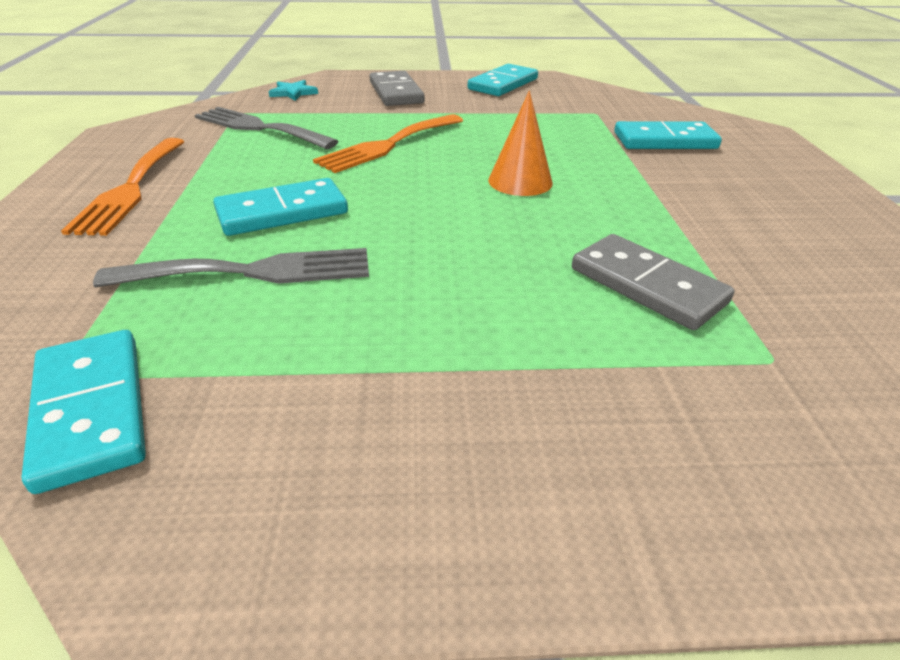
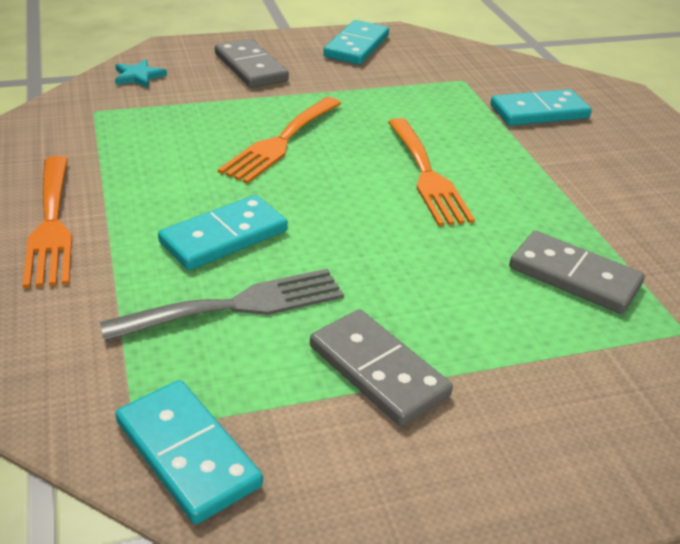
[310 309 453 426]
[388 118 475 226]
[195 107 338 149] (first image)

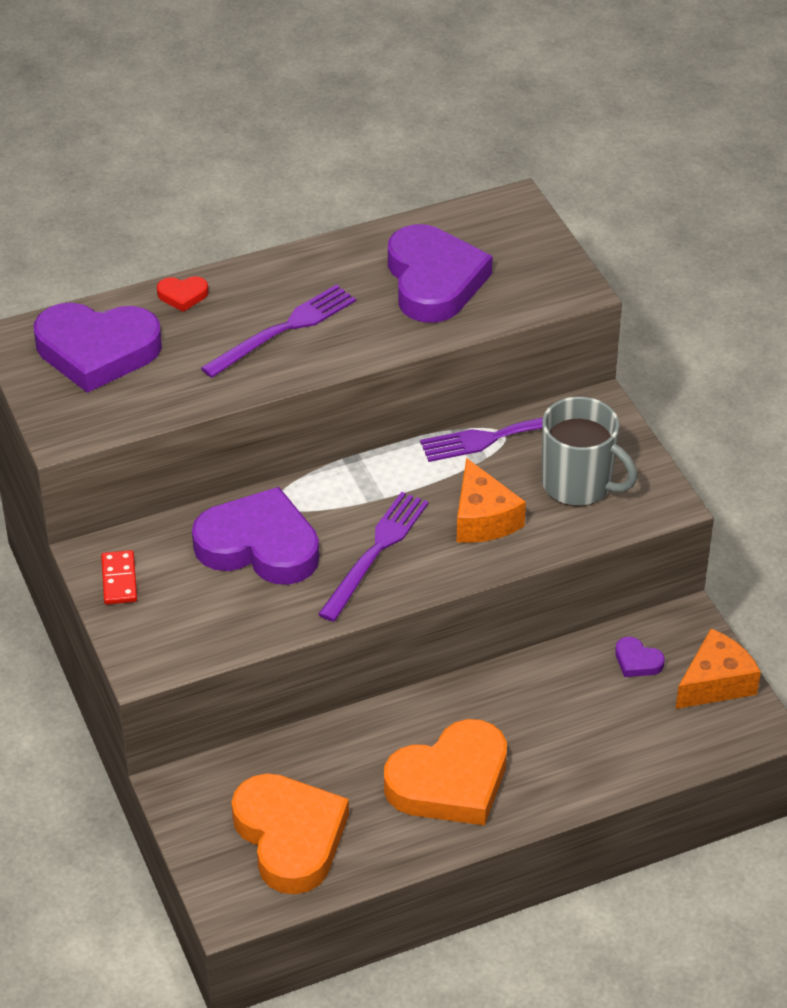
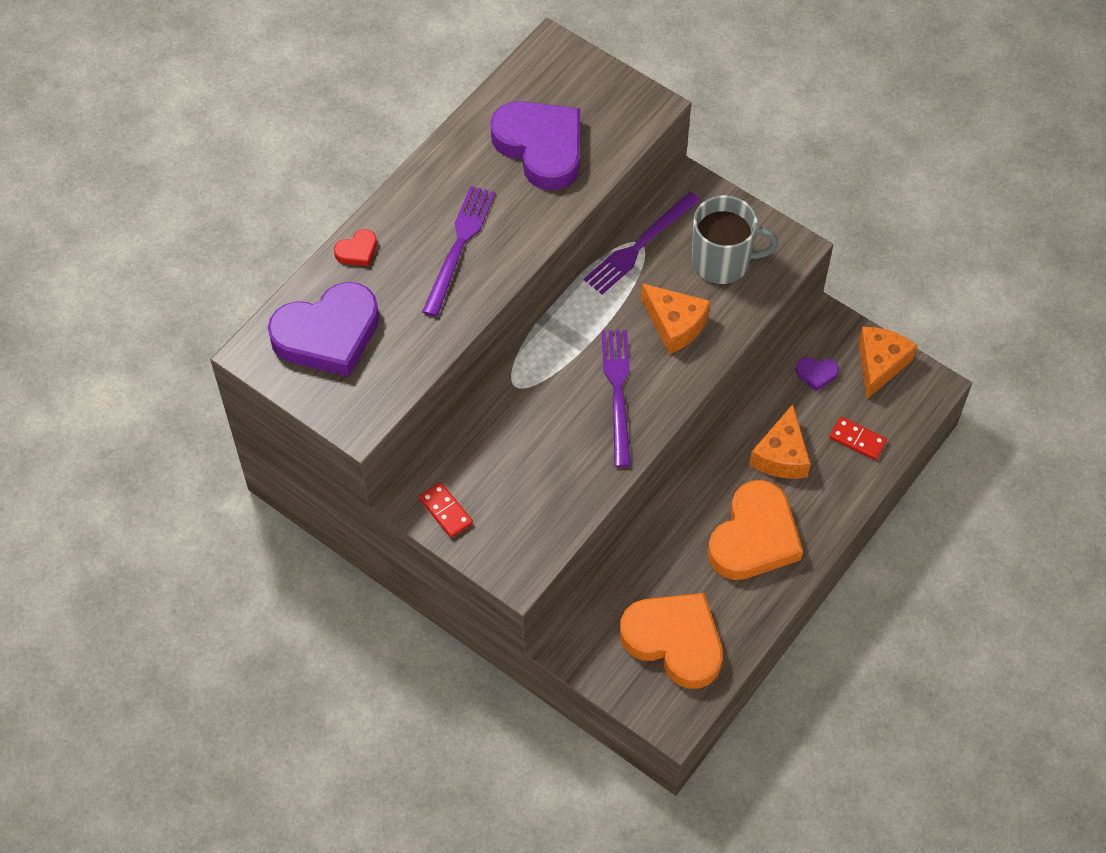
[749 404 811 479]
[829 417 887 460]
[192 487 319 585] (first image)

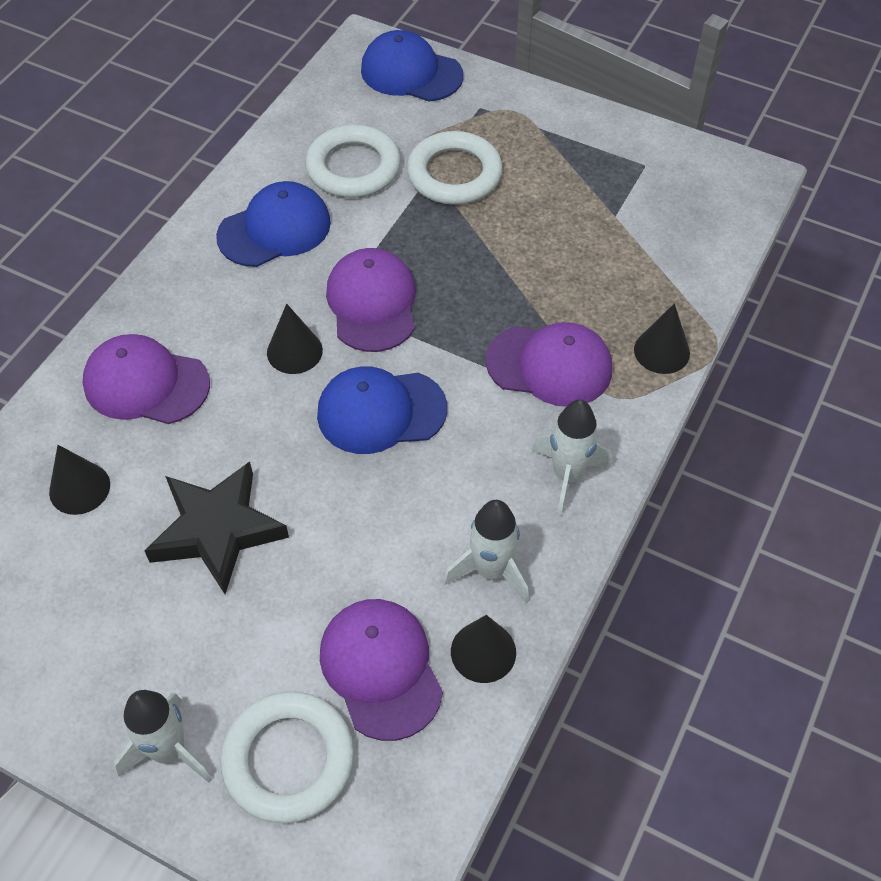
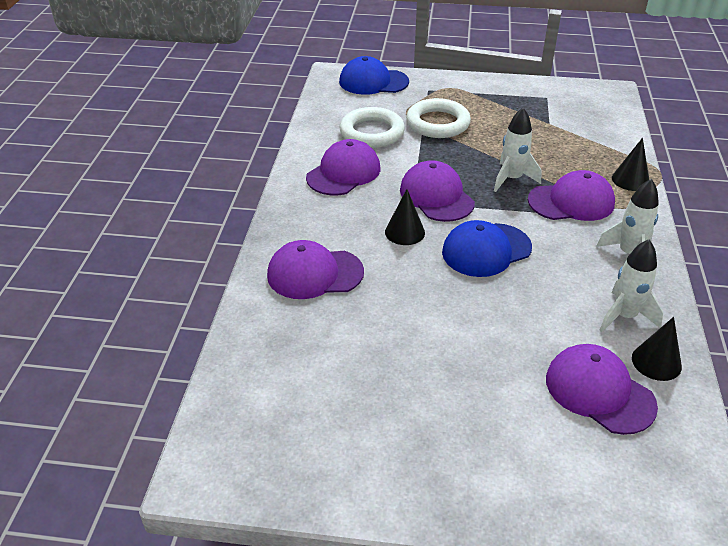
[306 139 380 195]
[494 108 542 192]
[49 445 110 515] (first image)
[144 461 289 594] (first image)
[221 691 354 823] (first image)

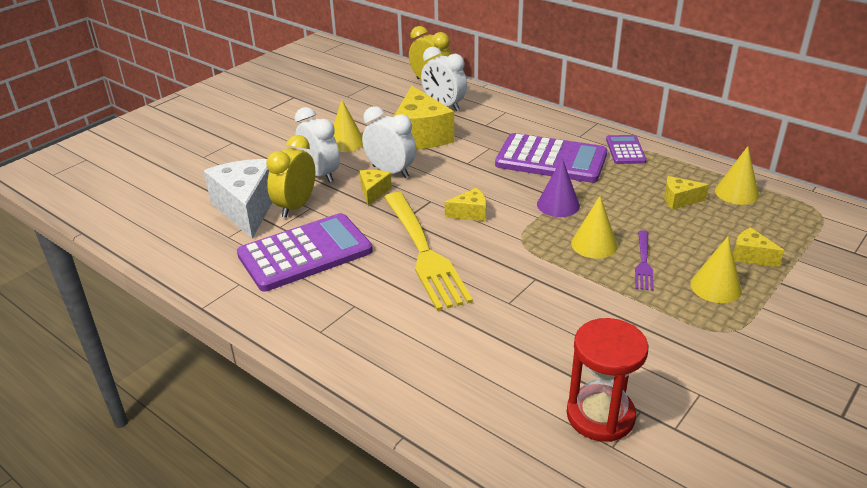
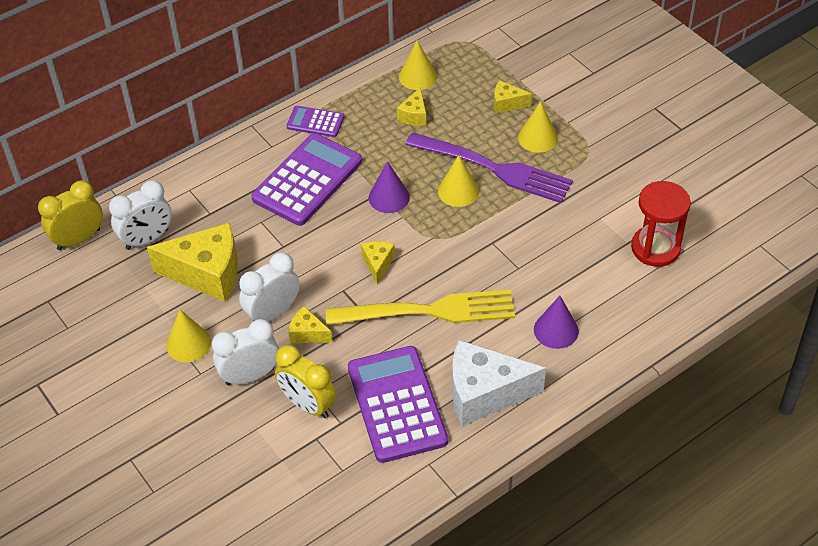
[405 132 573 203]
[452 340 546 427]
[494 80 532 113]
[534 296 579 349]

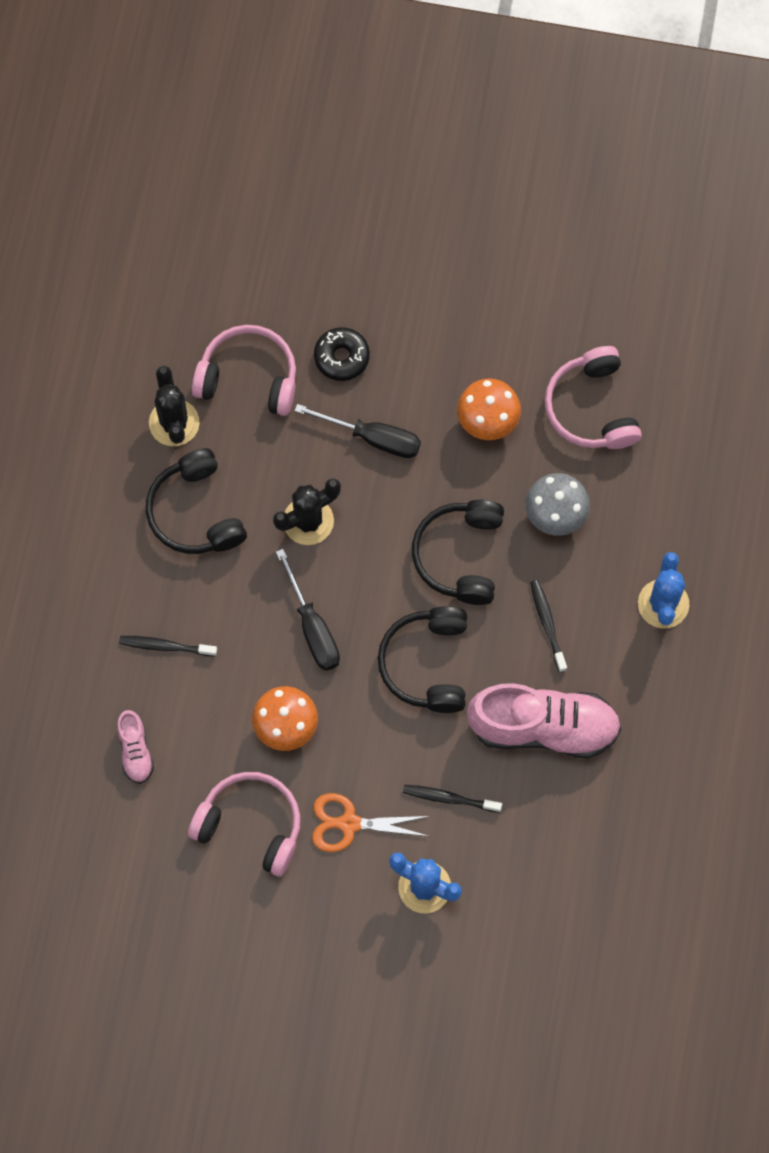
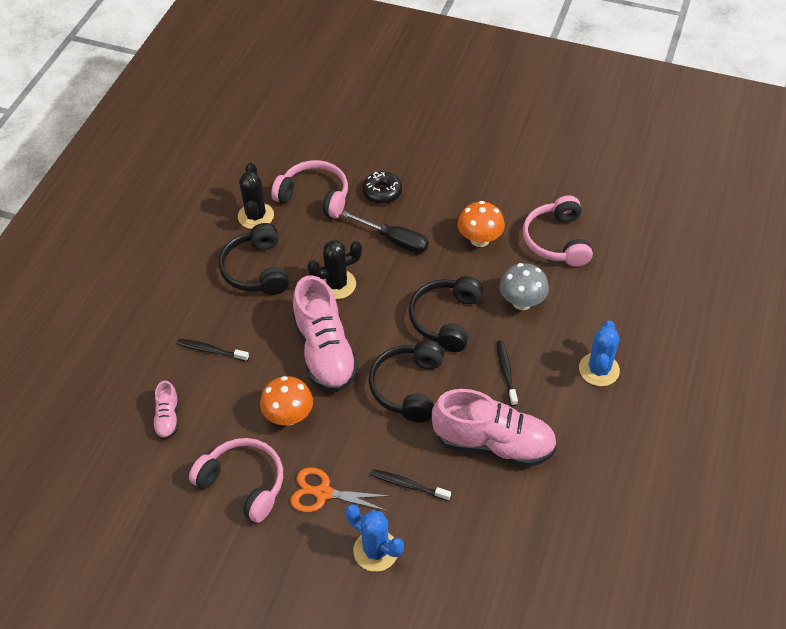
[292 275 359 392]

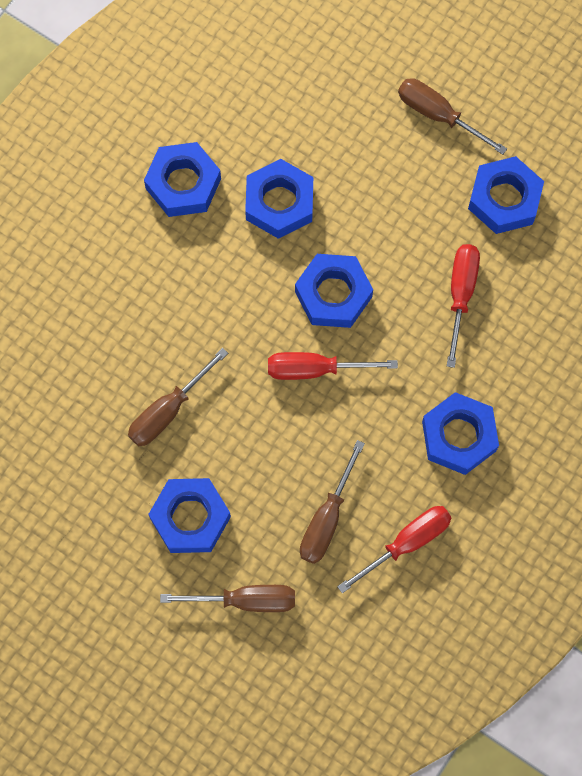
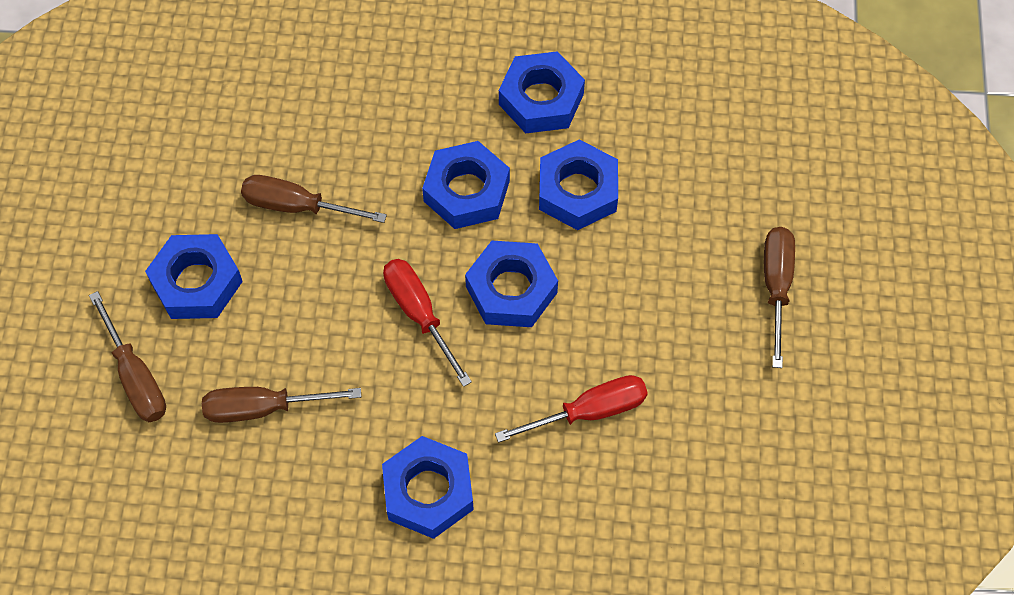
[422 141 510 229]
[337 506 452 593] (first image)

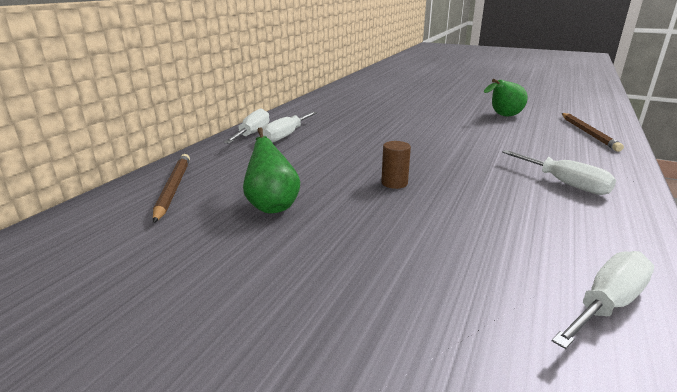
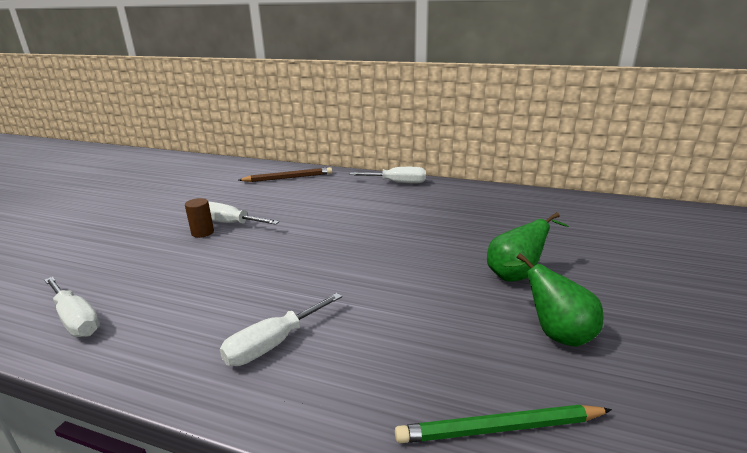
[185 198 214 238]
[209 202 279 225]
[395 405 612 443]
[487 212 569 282]

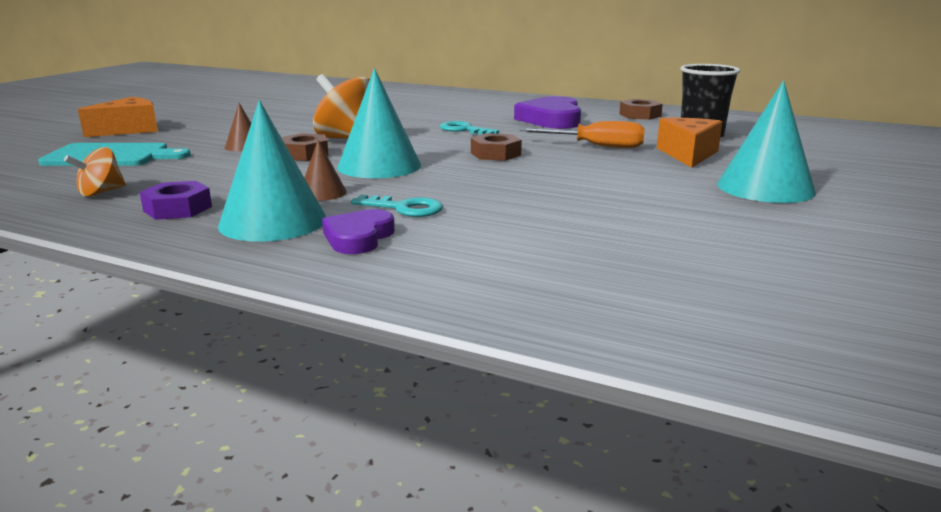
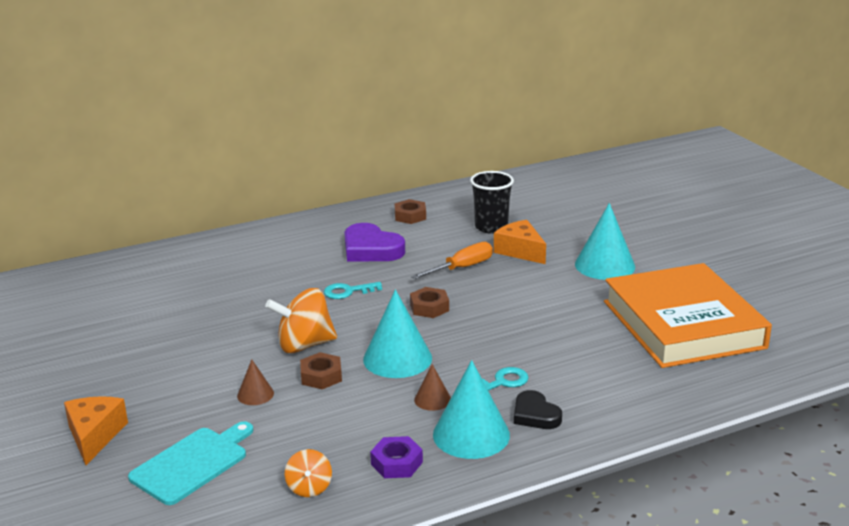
[514 390 562 429]
[604 263 772 368]

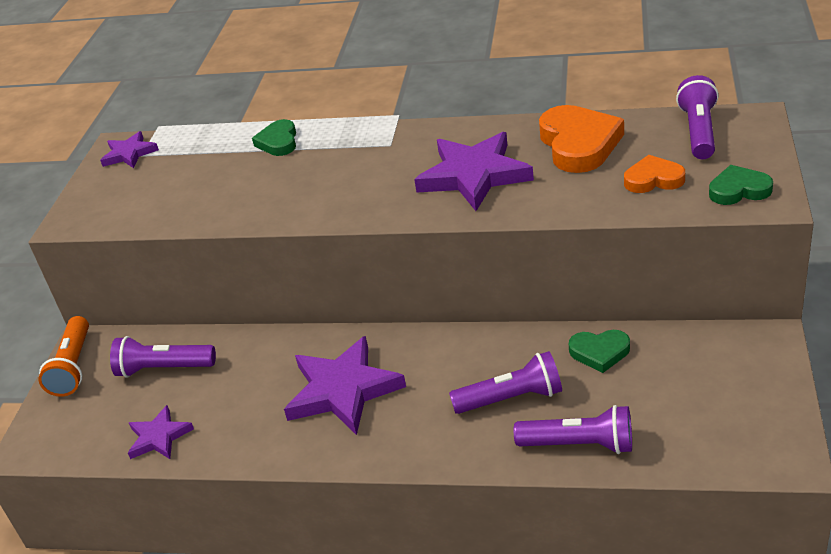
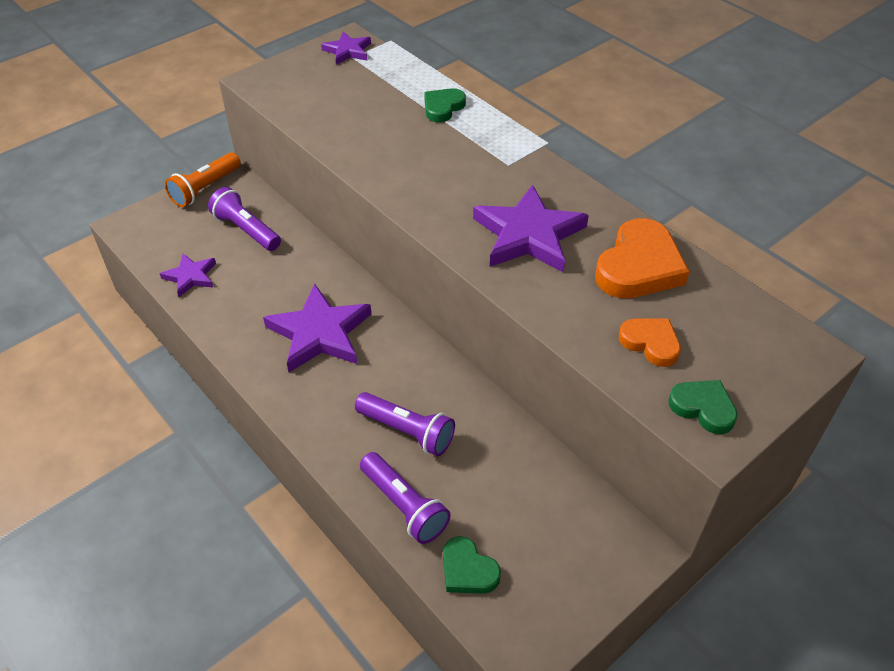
[443 536 501 594]
[676 75 719 159] (first image)

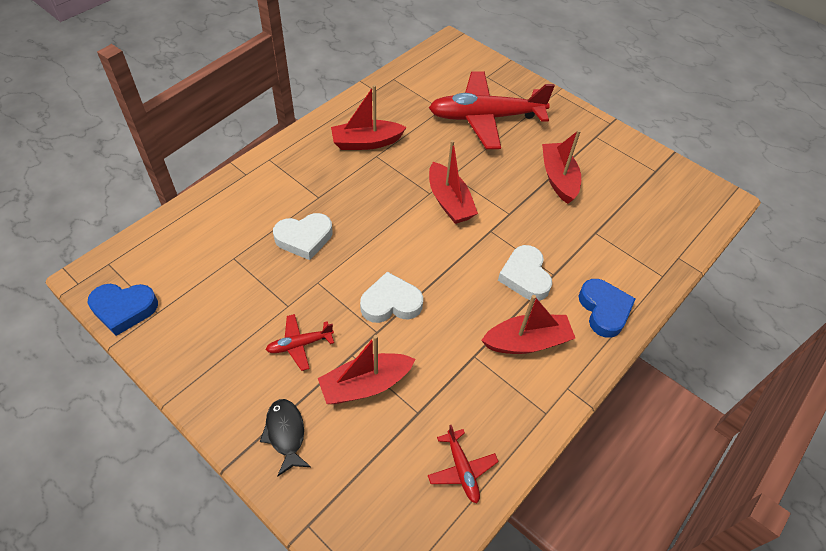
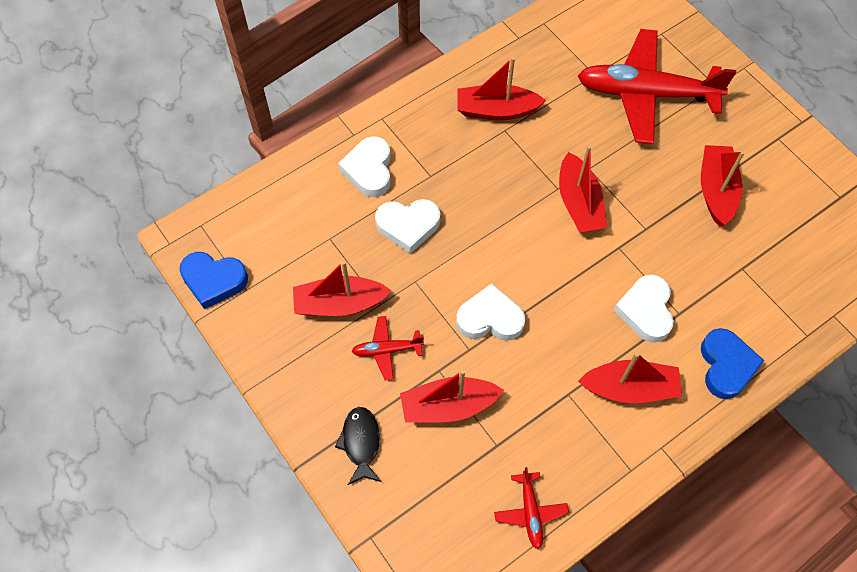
[293 261 391 316]
[338 136 391 197]

